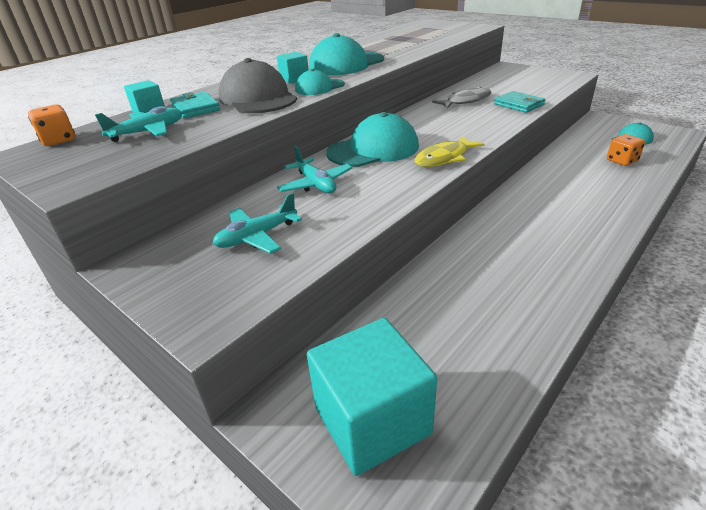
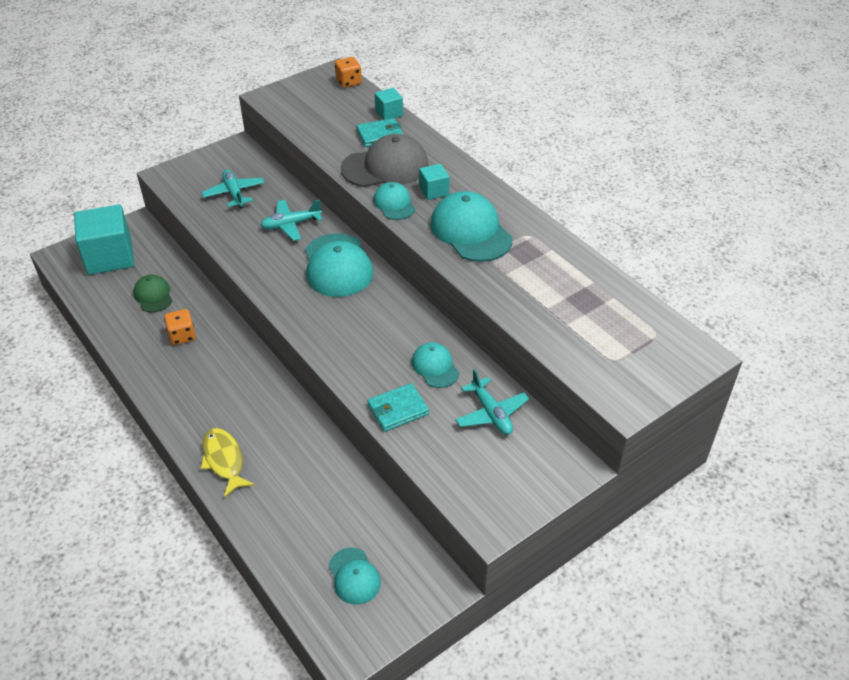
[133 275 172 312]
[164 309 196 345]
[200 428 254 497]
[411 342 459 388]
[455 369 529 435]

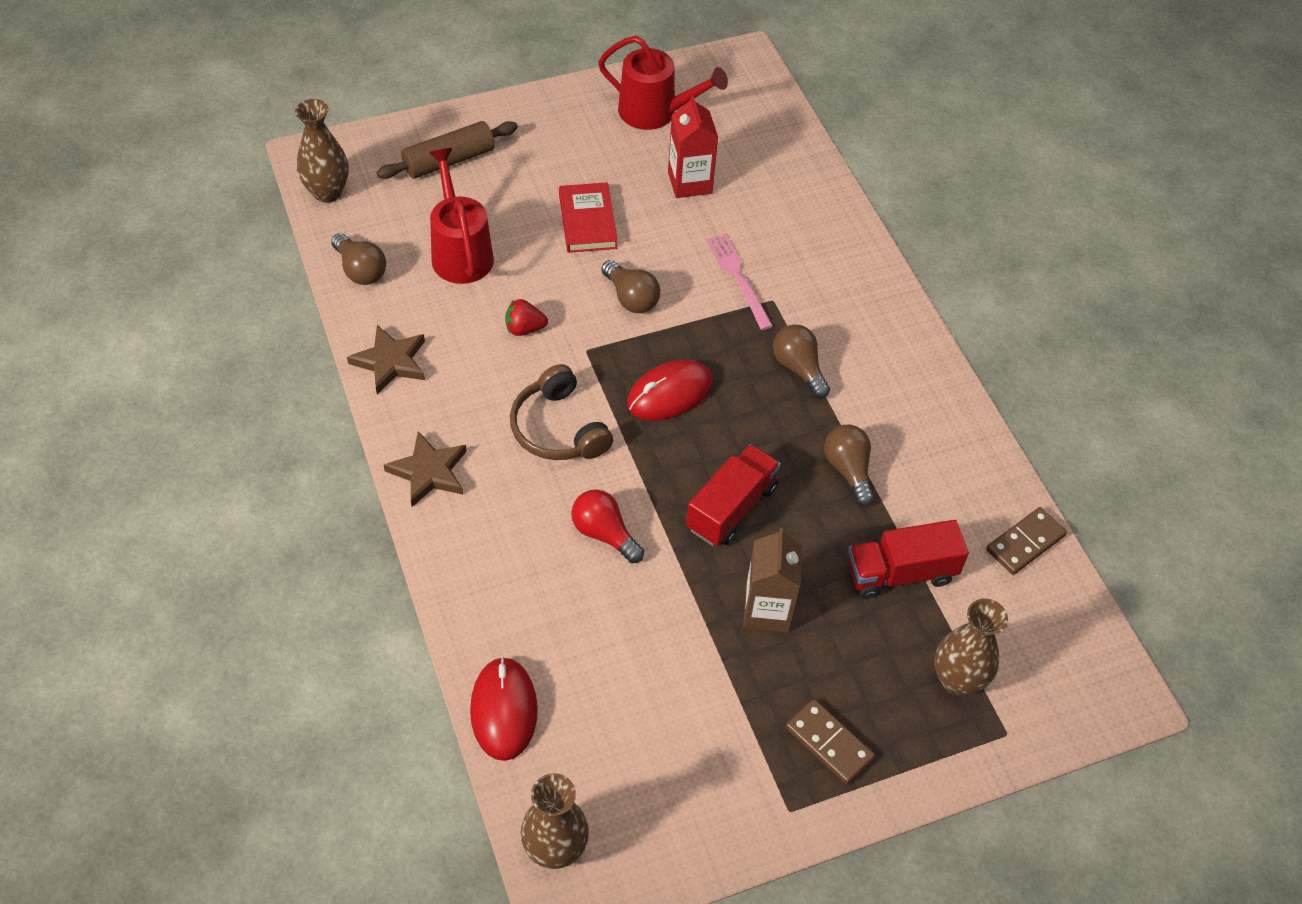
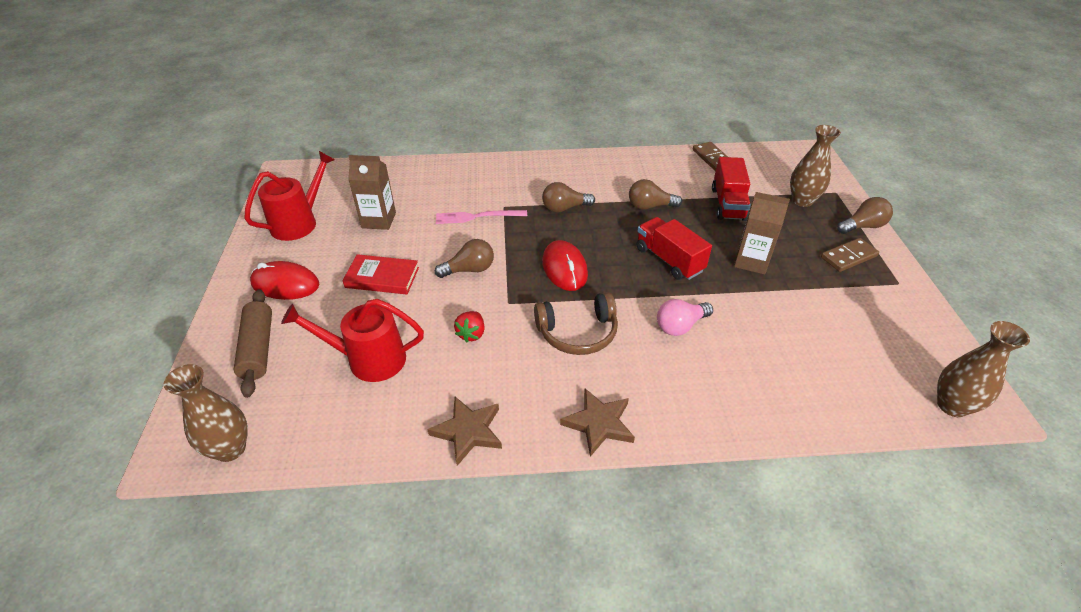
[250 261 320 300]
[348 155 396 230]
[657 299 713 336]
[837 197 893 234]

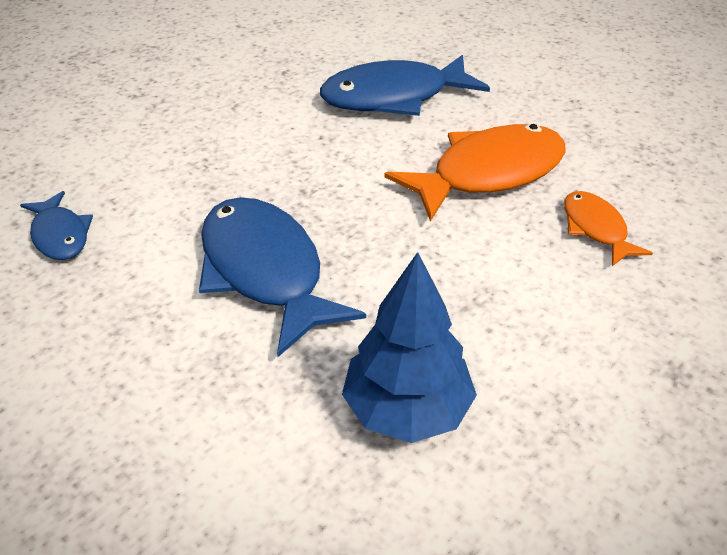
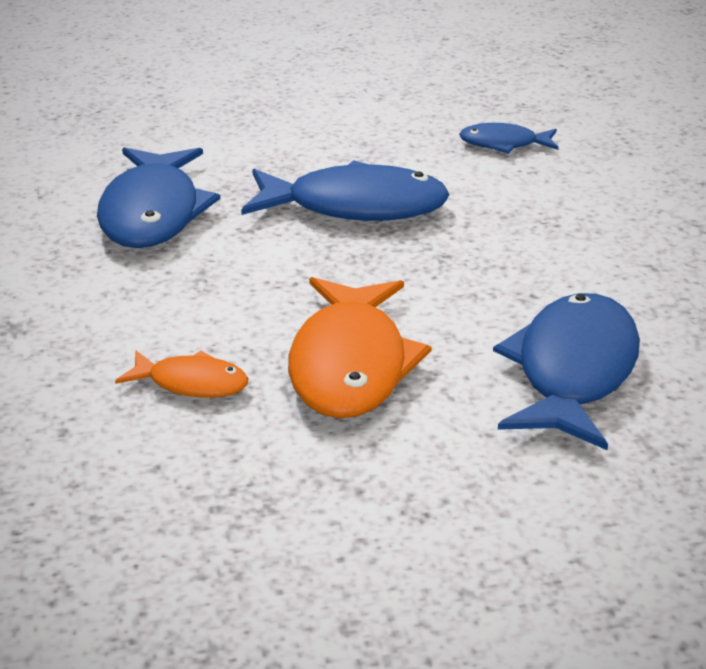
[97 147 220 248]

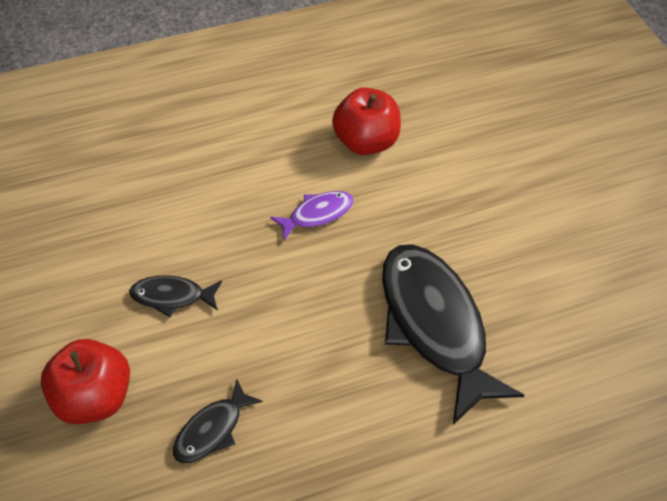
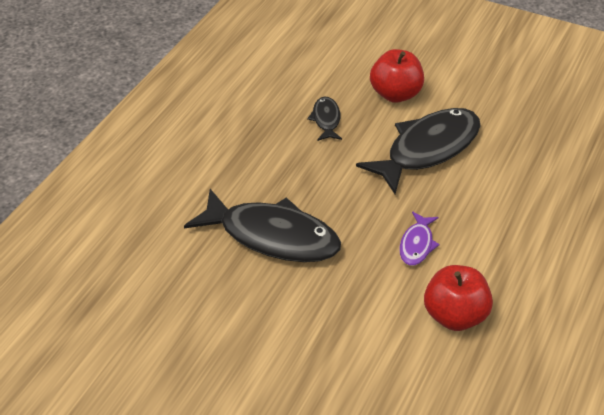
[356 108 480 194]

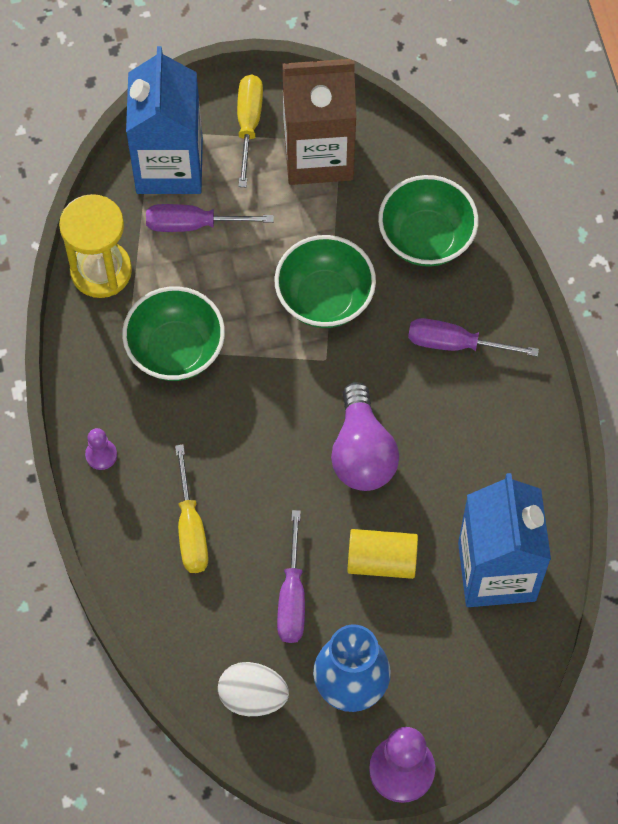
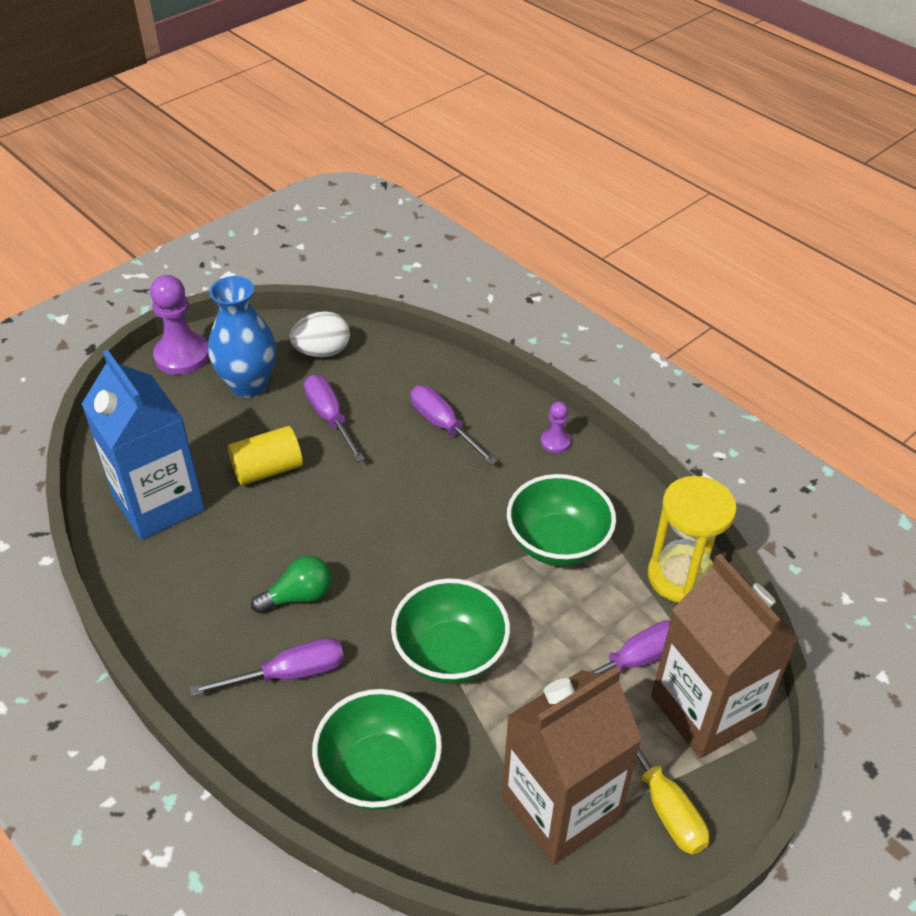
[251 556 332 613]
[410 386 497 465]
[651 554 799 758]
[331 382 399 491] (first image)

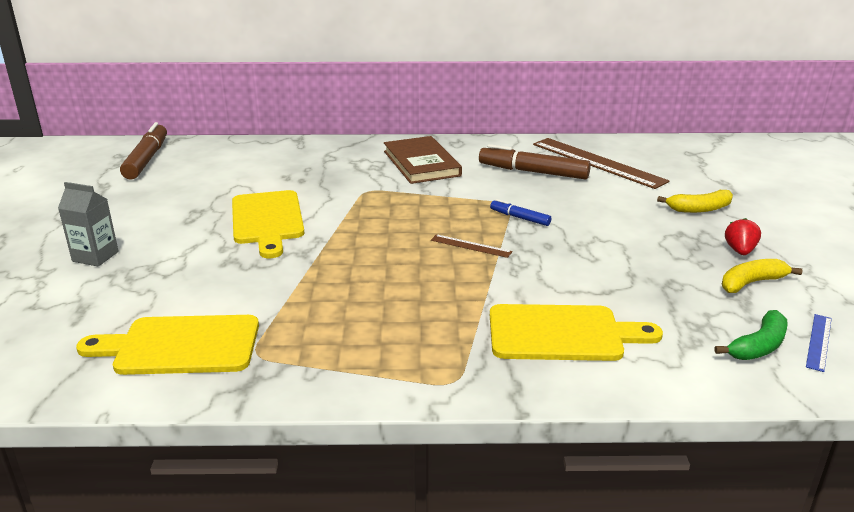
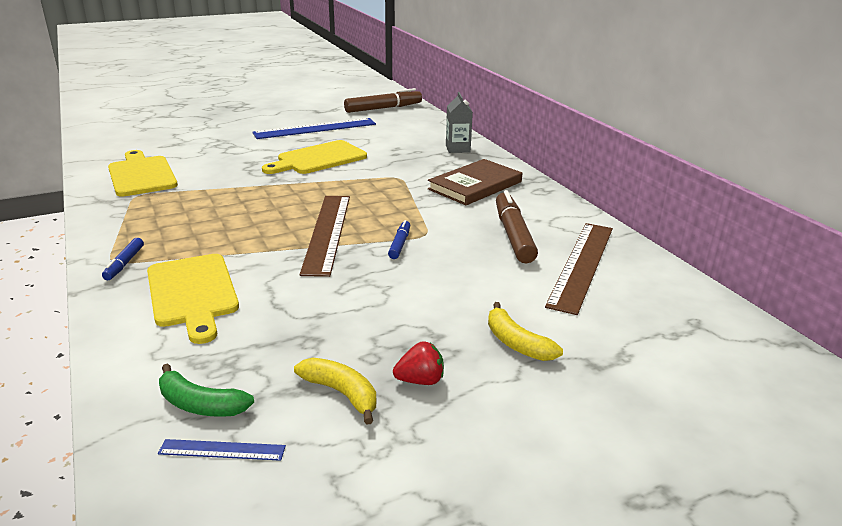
[102 238 144 280]
[252 118 376 139]
[300 196 350 277]
[446 92 473 153]

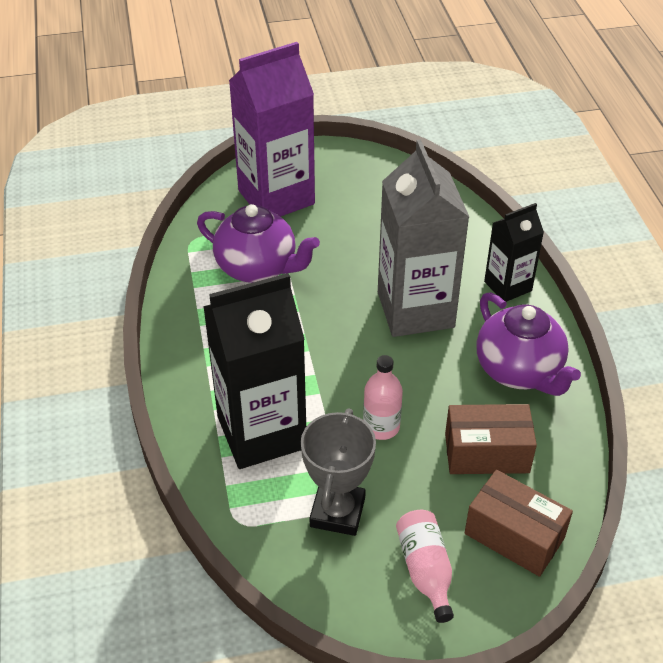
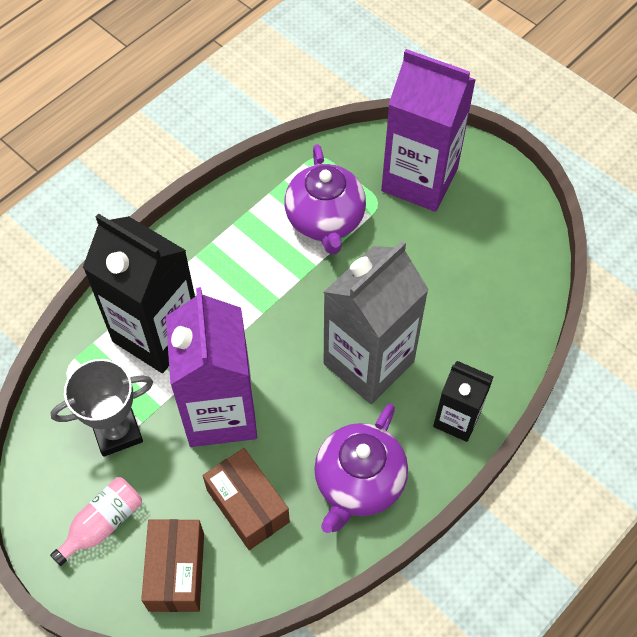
[166 287 257 447]

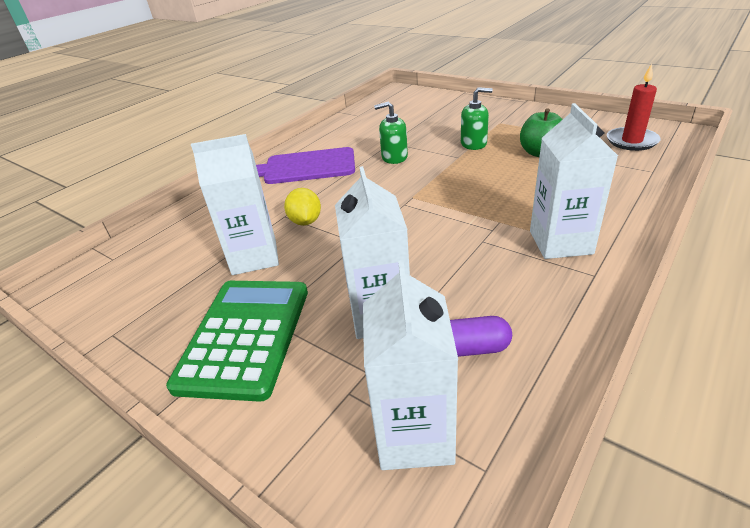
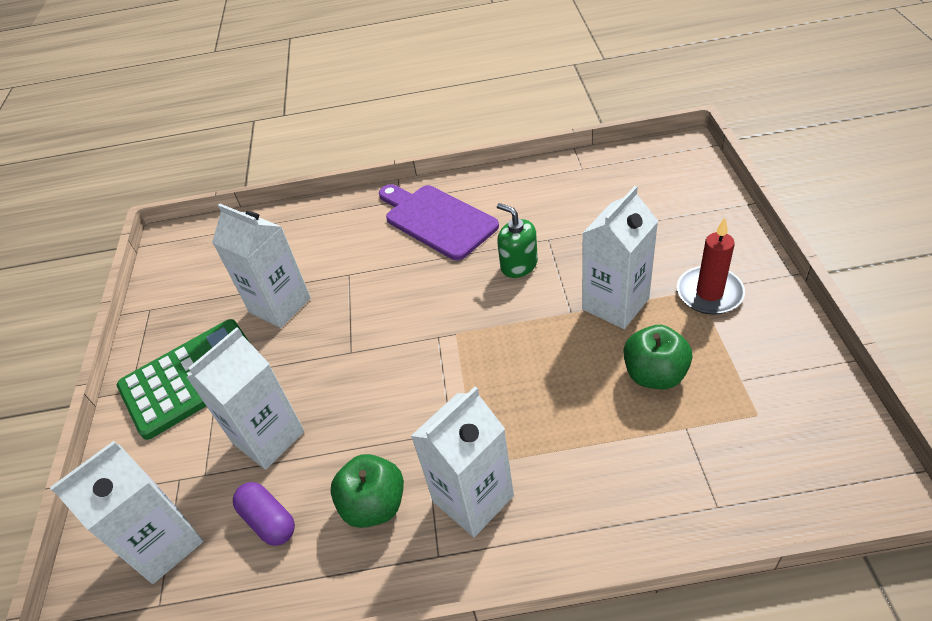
[331 454 404 528]
[582 186 658 329]
[677 218 745 314]
[284 188 321 226] (first image)

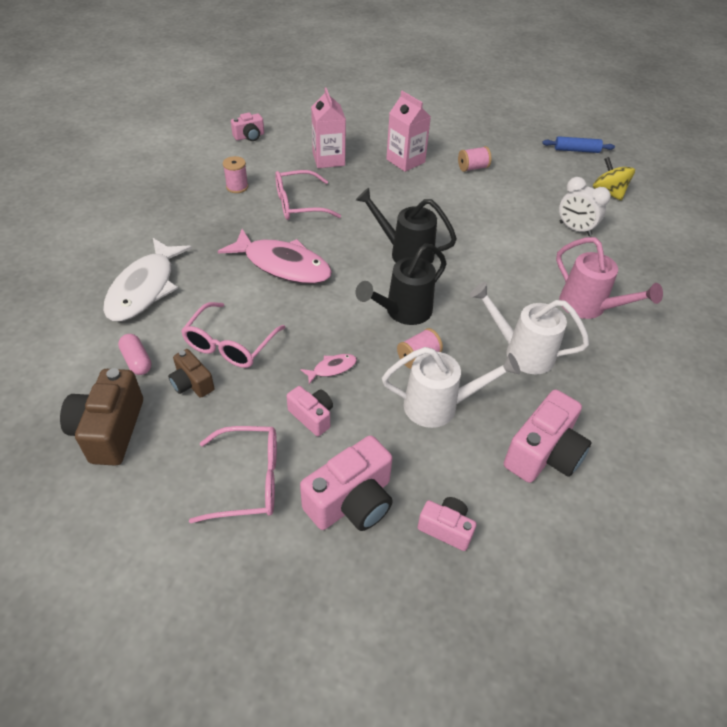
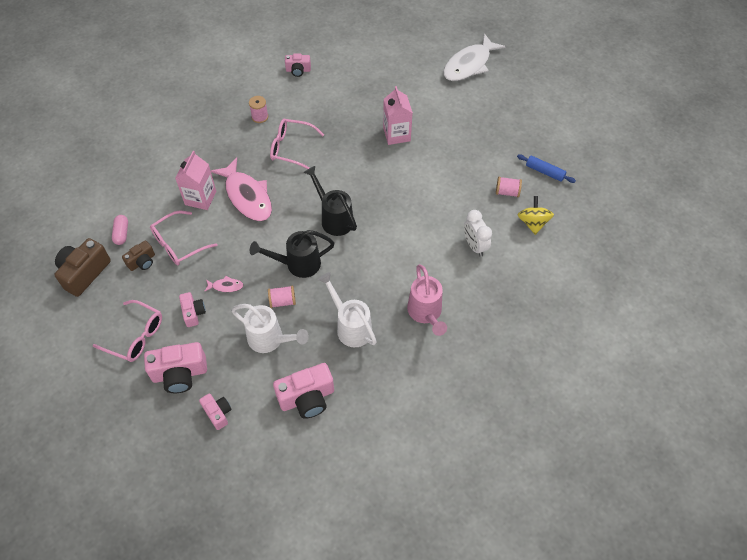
[122 240 155 271]
[175 151 216 210]
[443 33 506 81]
[496 176 522 197]

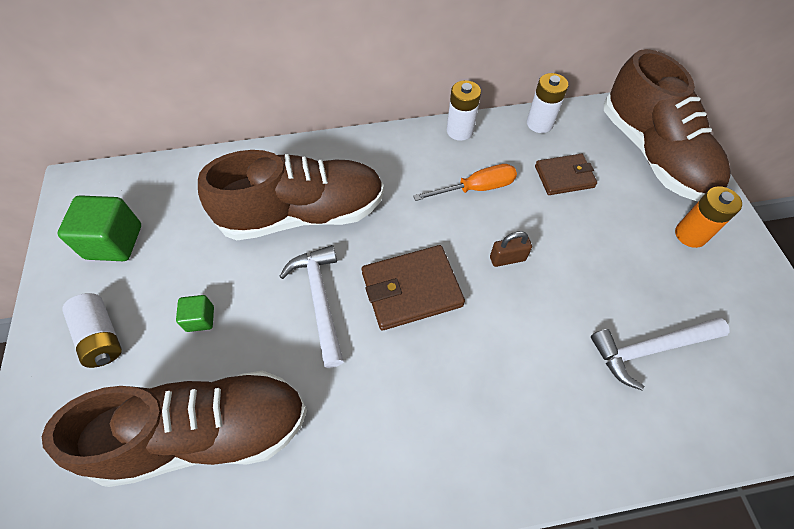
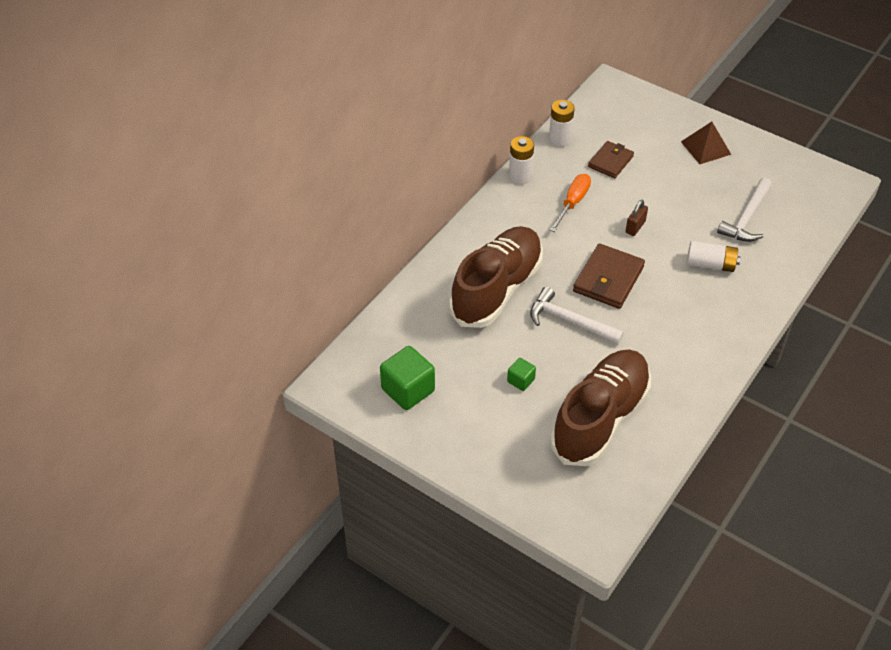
[681 121 731 164]
[687 241 741 272]
[604 49 731 202] (first image)

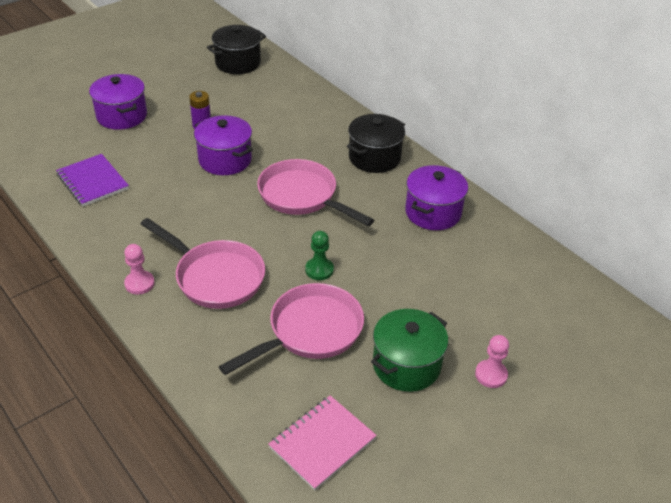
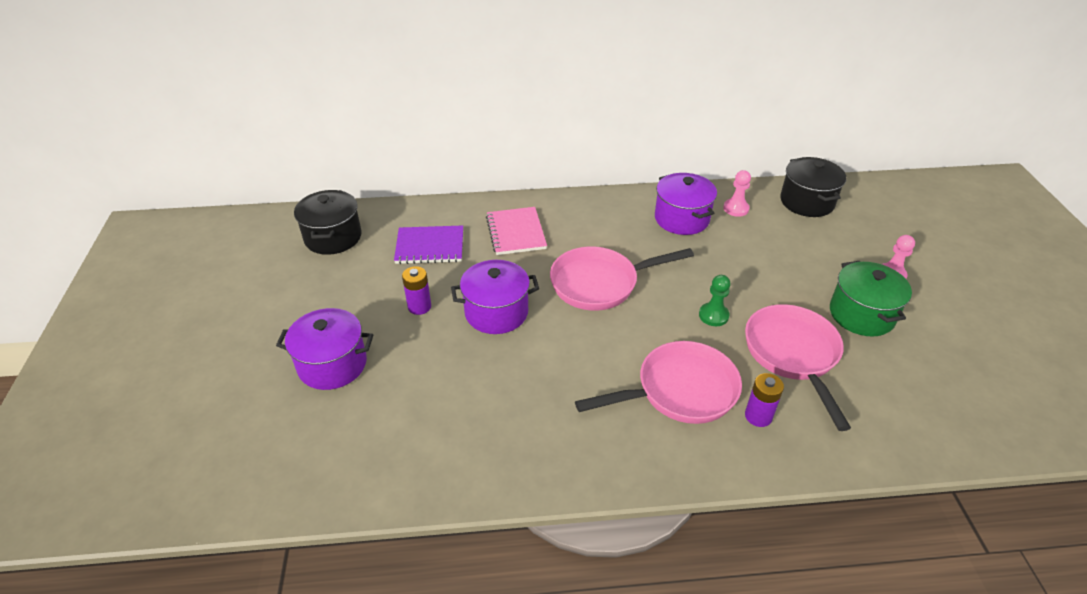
[394 226 463 264]
[486 207 547 255]
[723 170 751 217]
[745 373 784 427]
[780 157 846 217]

